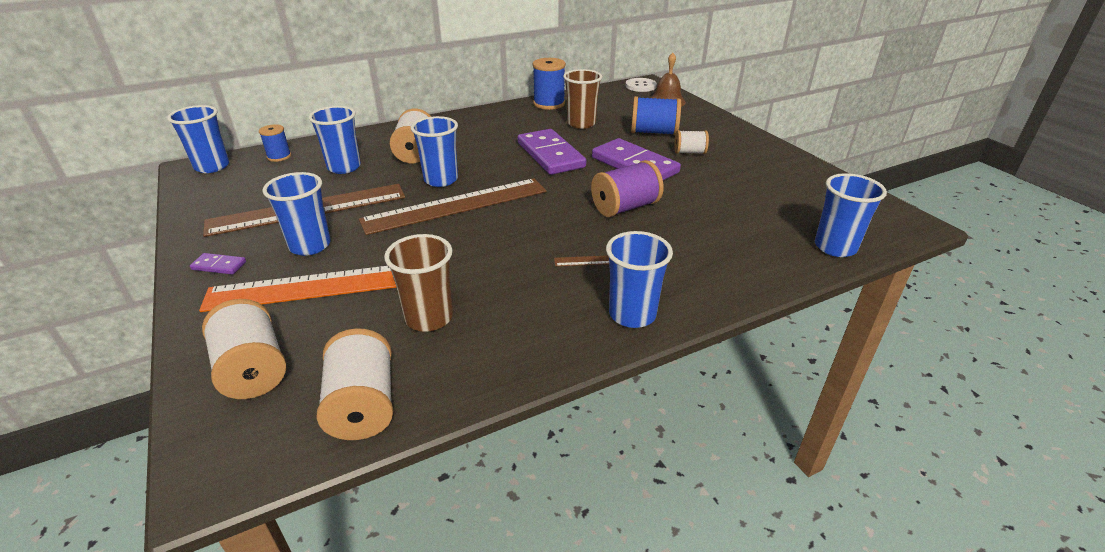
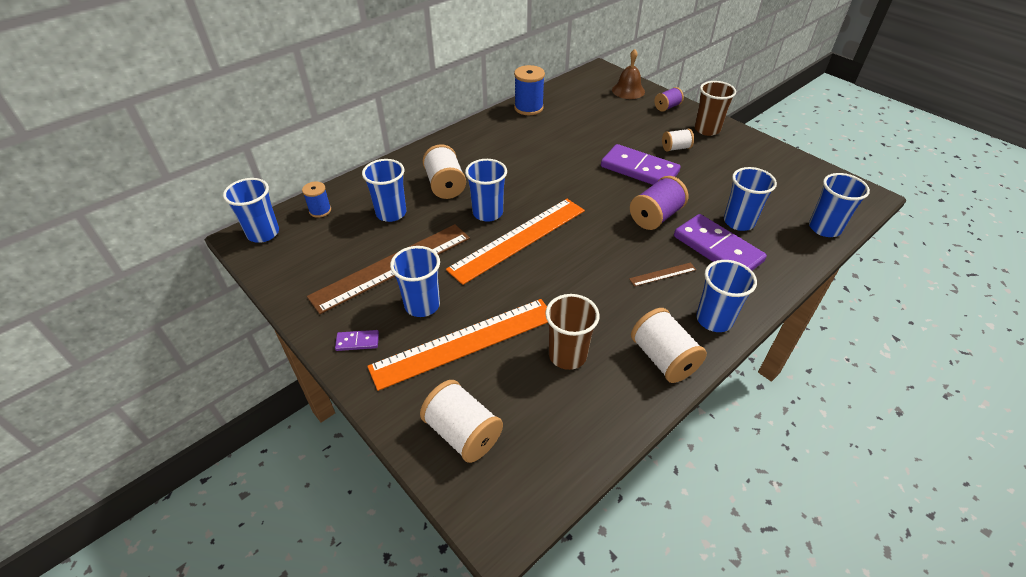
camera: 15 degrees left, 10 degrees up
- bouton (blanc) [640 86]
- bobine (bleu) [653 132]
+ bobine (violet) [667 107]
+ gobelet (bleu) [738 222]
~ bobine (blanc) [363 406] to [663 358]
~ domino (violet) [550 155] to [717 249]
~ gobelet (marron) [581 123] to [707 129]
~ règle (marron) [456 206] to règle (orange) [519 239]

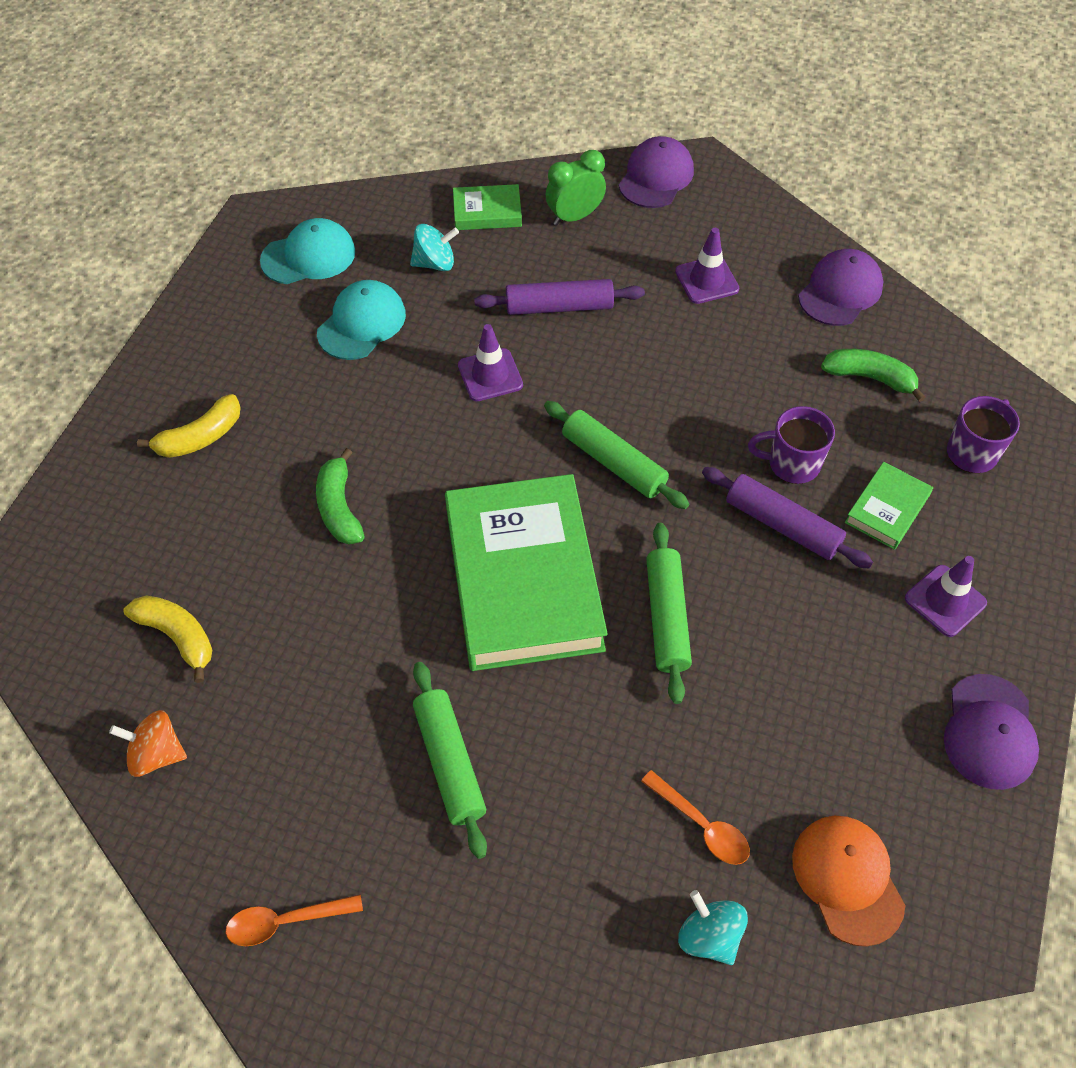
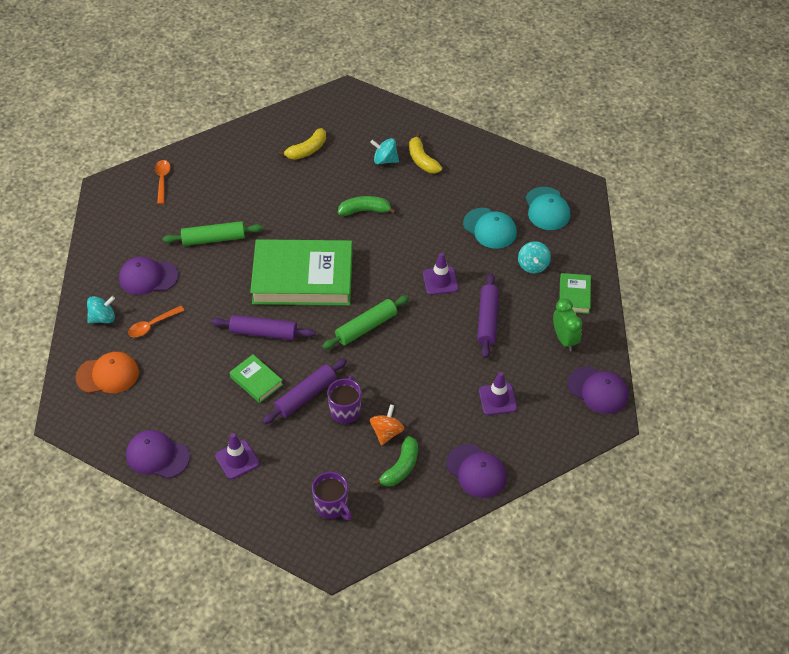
camera: 100 degrees right, 5 degrees down
+ casquette (violet) [148 277]
+ toupie (turquoise) [385 160]
~ toupie (orange) [156 754] to [386 432]
~ livre (vert) [887 509] to [256 381]
~ rouleau à pâtisserie (vert) [667 617] to rouleau à pâtisserie (violet) [263 333]

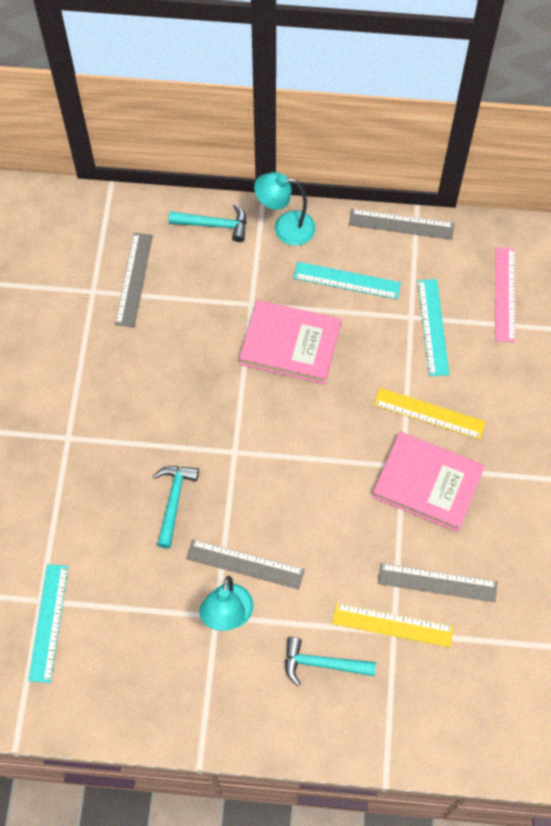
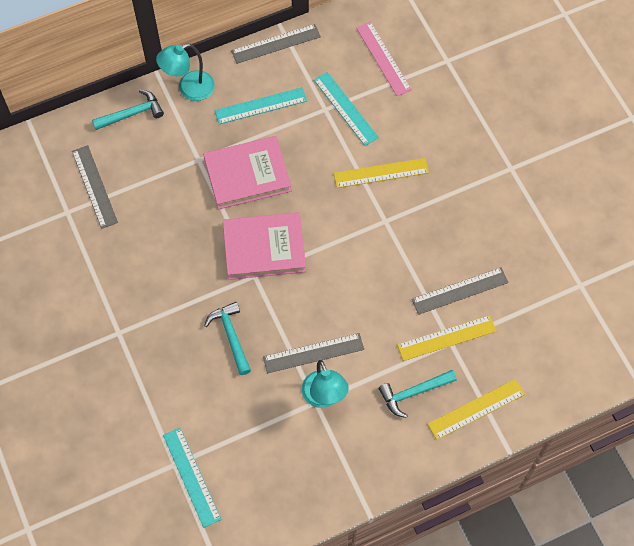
camera: 30 degrees left, 0 degrees up
+ règle (jaune) [476 409]
~ livre (rose) [427 483] to [264 248]

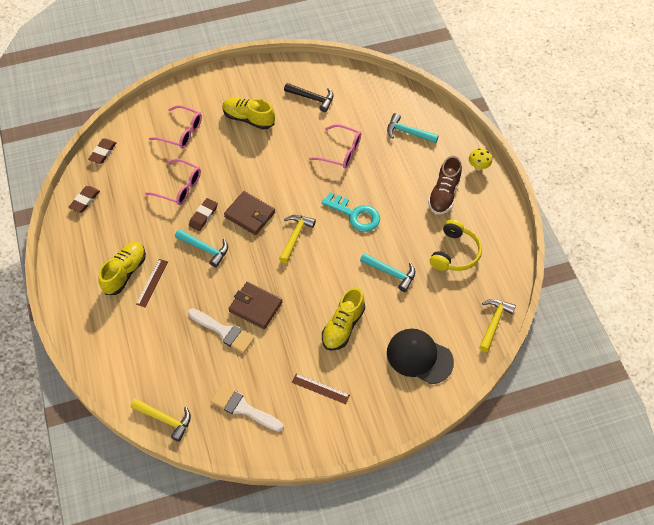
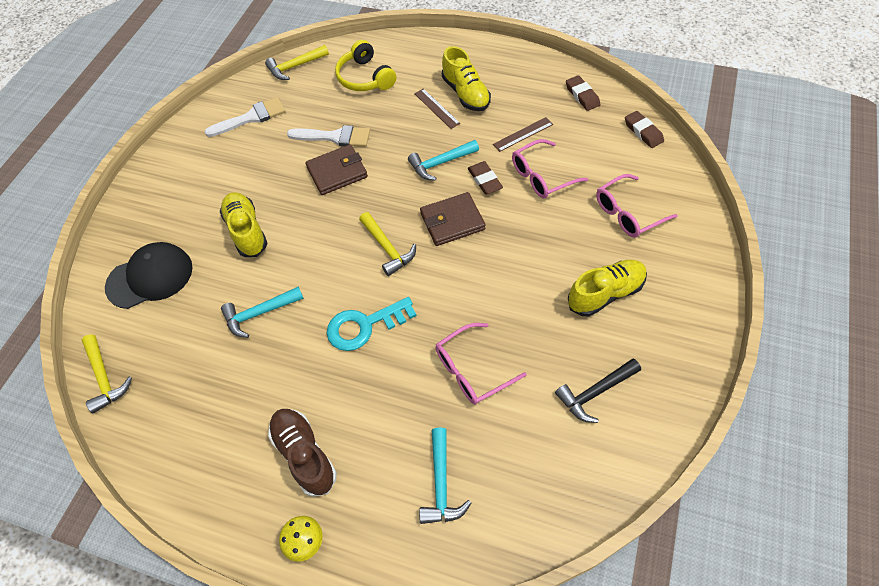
camera: 130 degrees right, 0 degrees up
~ règle (marron) [320 388] to [523 134]
~ casque audio (jaune) [455 253] to [365 78]
~ pinceau (blanc) [224 331] = [335 137] 150 degrees counterclockwise
~ marteau (turquoise) [408 132] = [441 484] 120 degrees clockwise

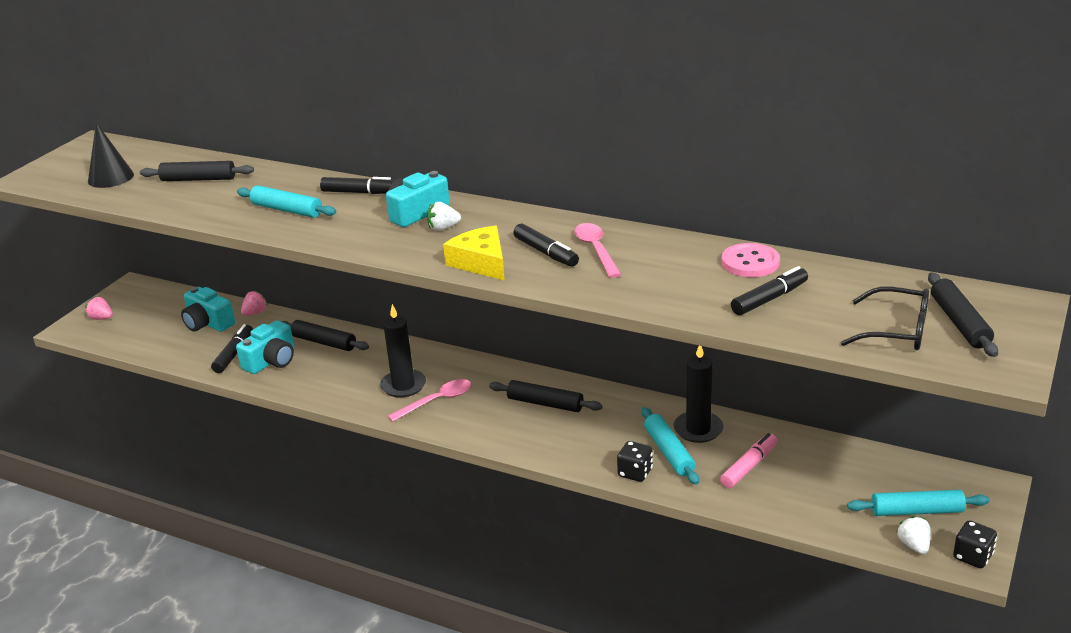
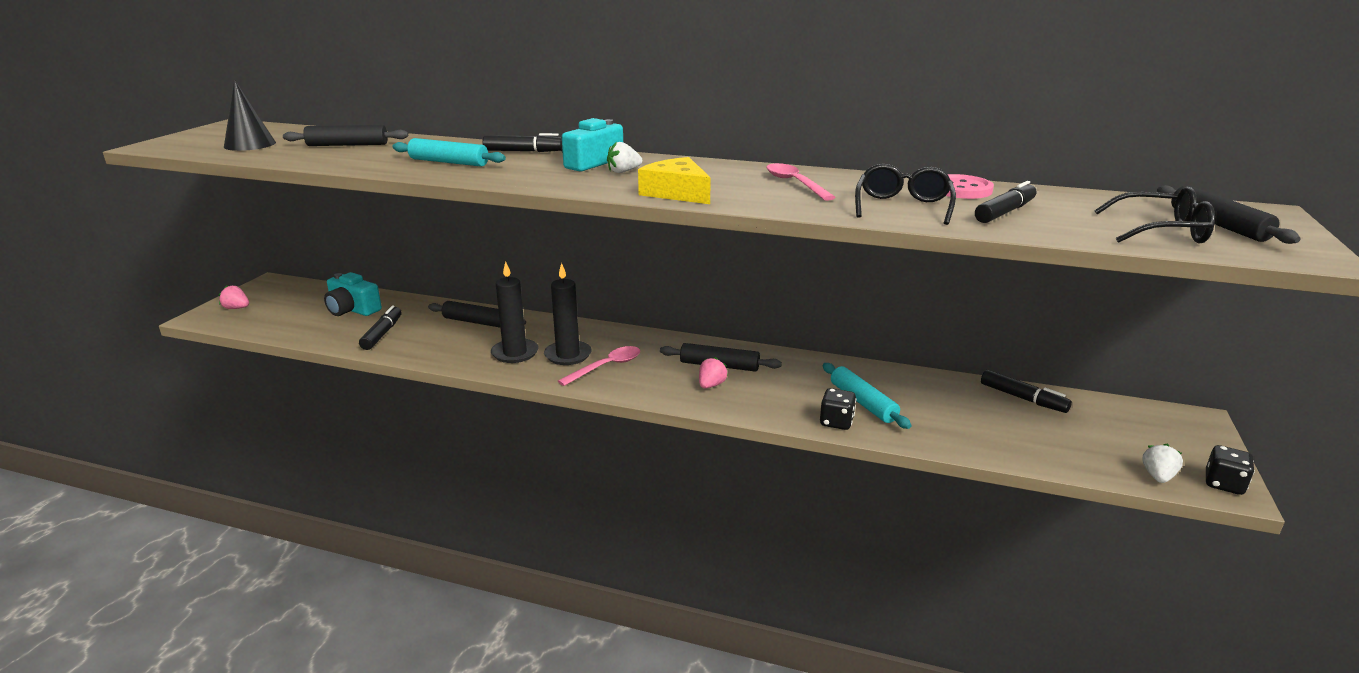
camera: 10 degrees left, 5 degrees down
- appareil photo (turquoise) [271 361]
- feutre (rose) [748 466]
- rouleau à pâtisserie (turquoise) [916 511]
+ lunettes (noir) [902 206]
~ fraise (rose) [255 313] to [711 385]
~ feutre (noir) [546 252] to [1022 398]
~ bougie (noir) [698 429] to [515 353]
~ fraise (blanc) [913 545] = [1158 476] 45 degrees clockwise

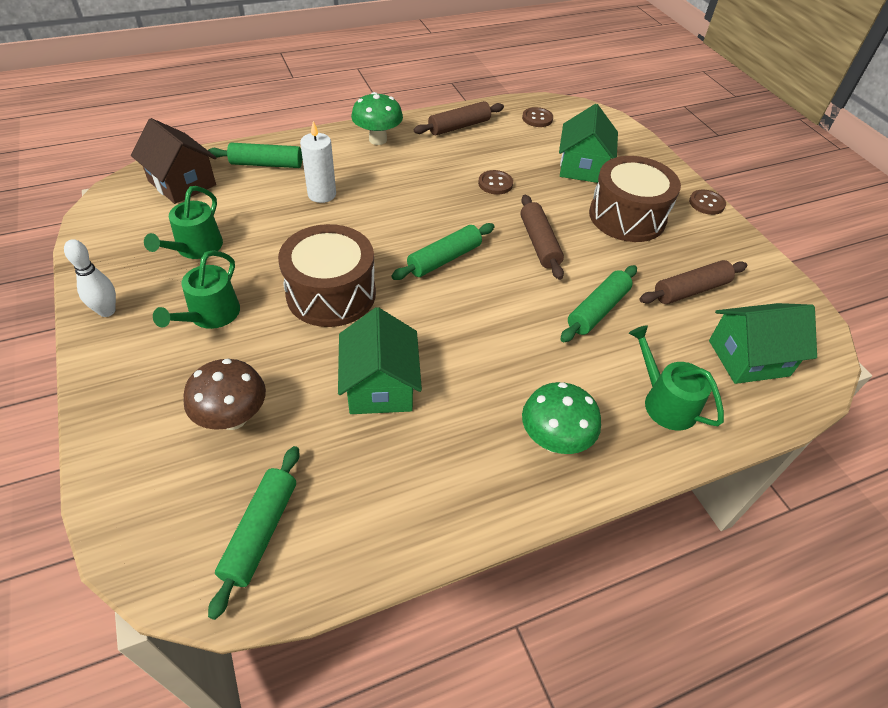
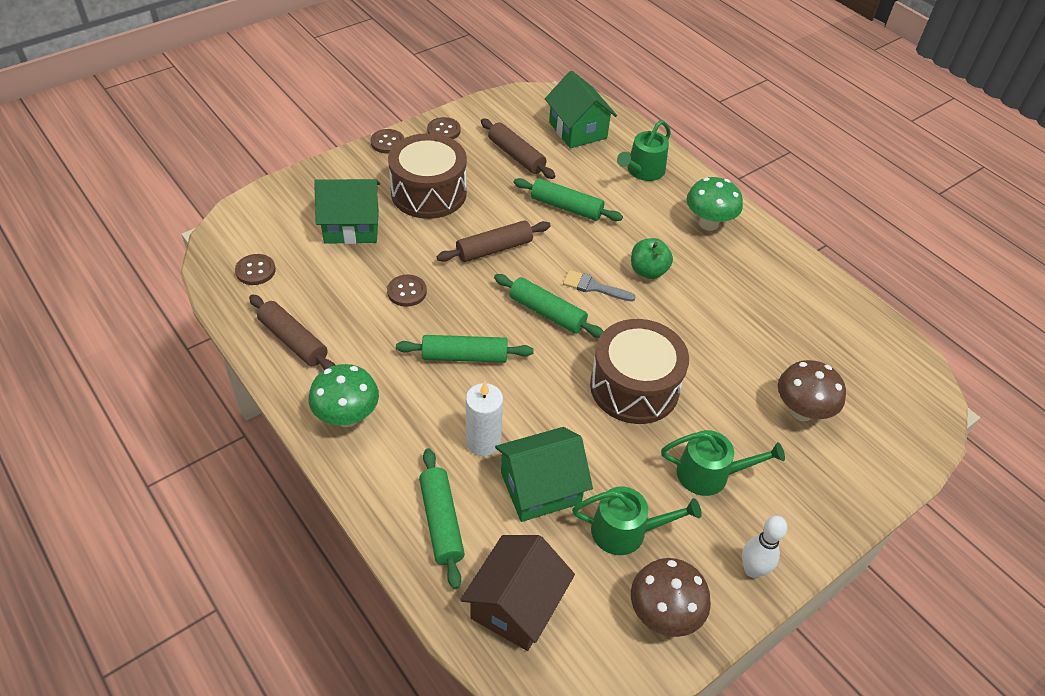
camera: 105 degrees left, 0 degrees up
+ bouton (marron) [444 130]
+ pinceau (gris) [593 287]
+ pomme (vert) [648 271]
+ champignon (marron) [663 614]
~ rouleau à pâtisserie (vert) [260 532] to [464 356]
~ maison (vert) [380 386] to [540 488]

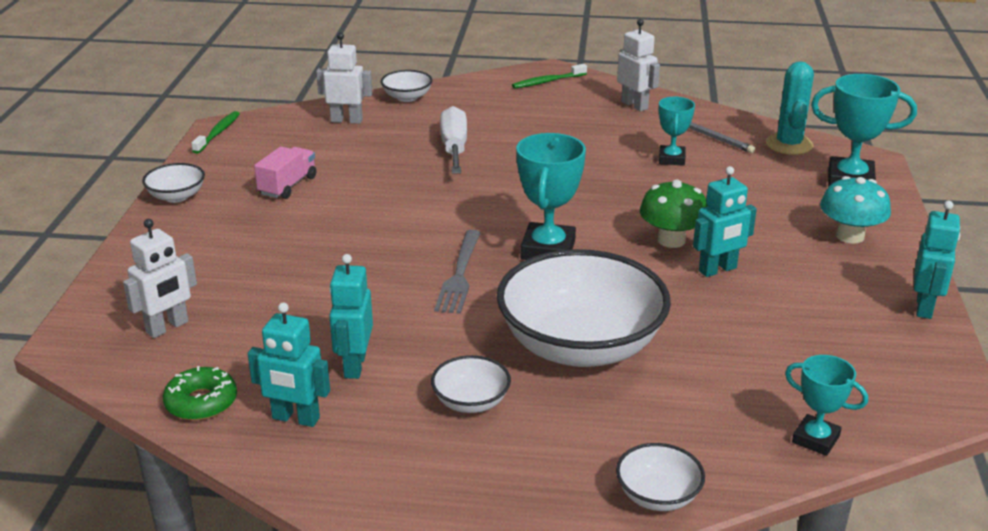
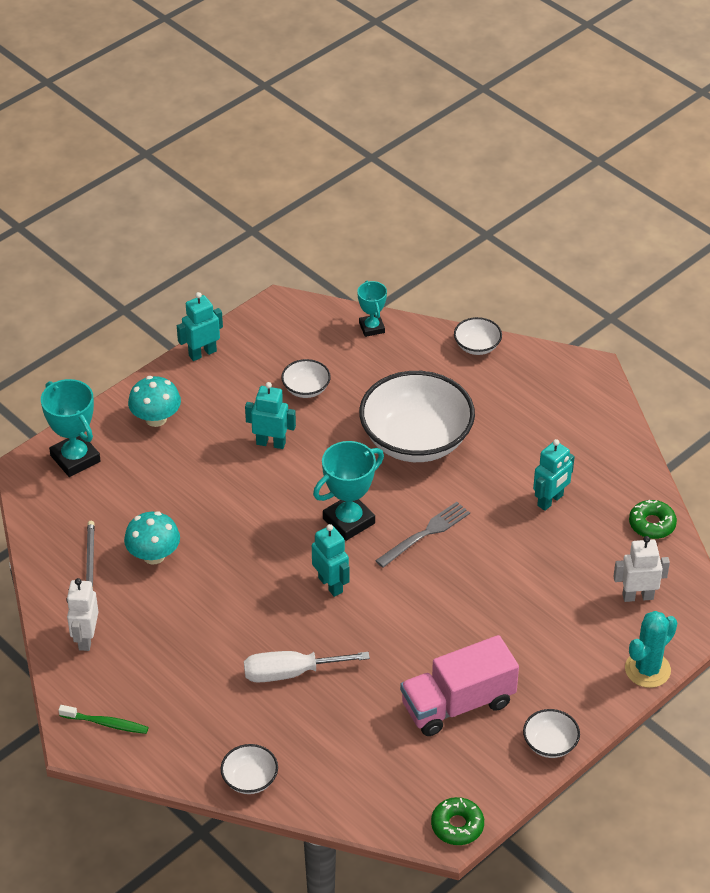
camera: 140 degrees left, 15 degrees up
- robot (blanc) [346 120]
- champignon (vert) [671 240]
~ robot (turquoise) [295 418] to [330 585]
~ bol (blanc) [471 402] to [306 389]
~ cactus (turquoise) [789 144] to [647 669]
~ brosse à dents (vert) [218 133] to beignet (vert) [457 826]
~ trophée (turquoise) [671 159] to champignon (turquoise) [153 555]
~ tournevis (blanc) [454 148] = [290 673] 45 degrees clockwise
~ camion (rose) [288 186] = [457 704] x1.75

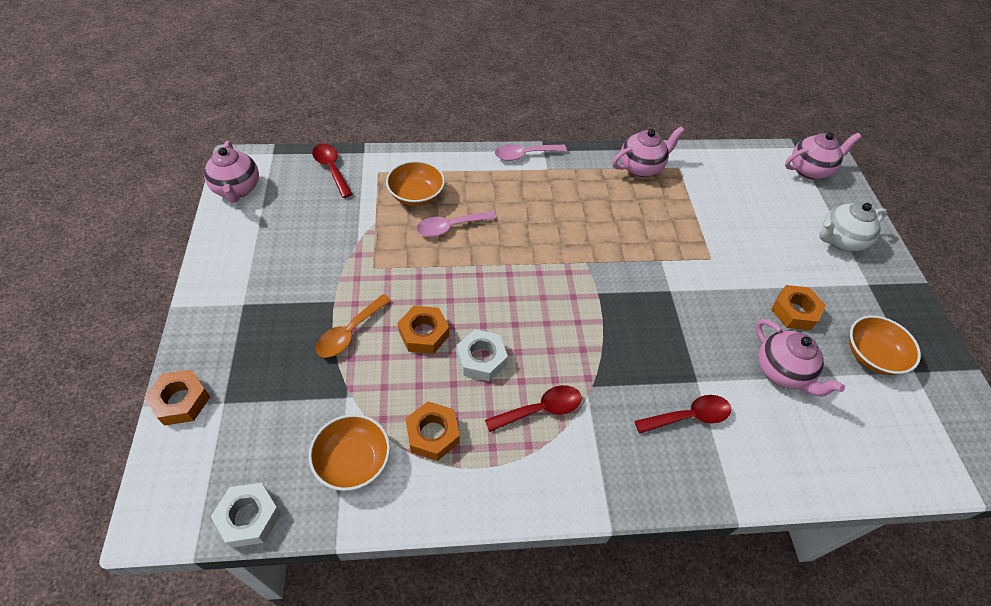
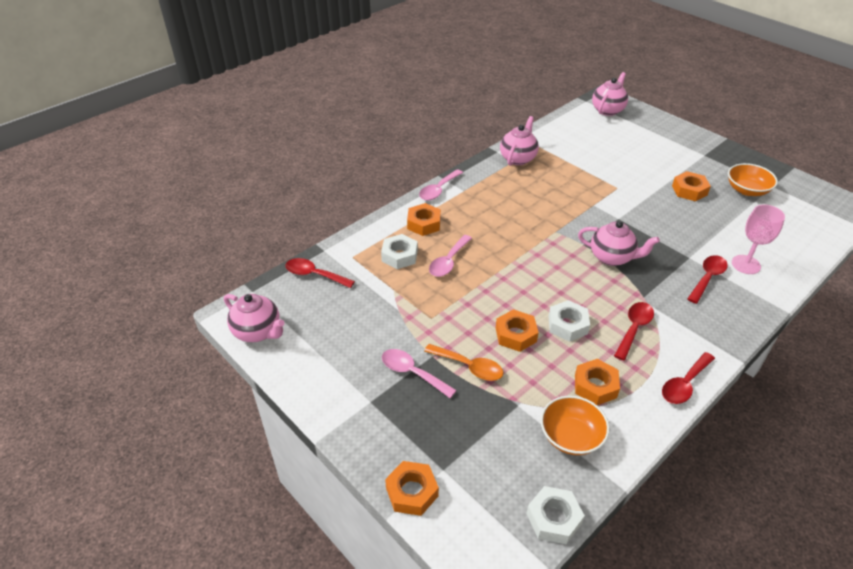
camera: 35 degrees left, 10 degrees down
- théière (blanc) [839 240]
+ cuillère (rose) [412 373]
+ écrou (orange) [424 224]
+ cuillère (rouge) [684 384]
+ verre à pied (rose) [746 264]
~ théière (rose) [781 372] to [612 257]
~ bol (orange) [416 195] to écrou (blanc) [399 256]
~ cuillère (orange) [350 332] = [469 367] 60 degrees counterclockwise

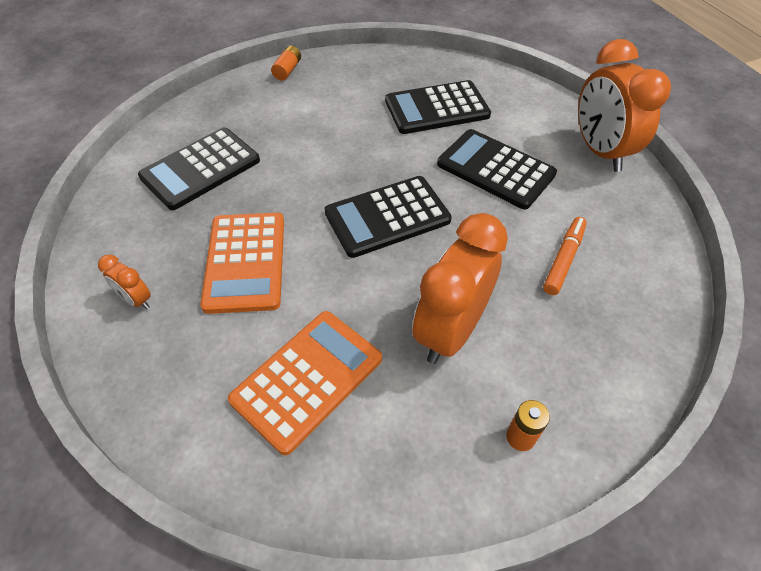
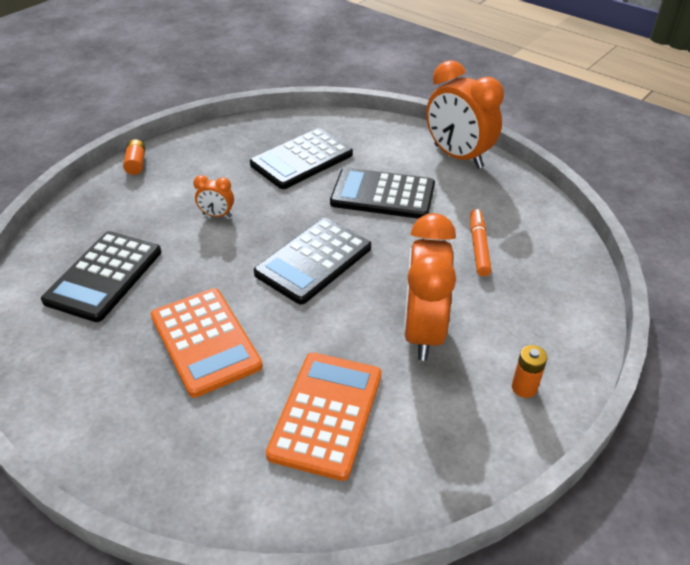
camera: 25 degrees left, 10 degrees down
~ réveil (orange) [136 300] to [217 215]

